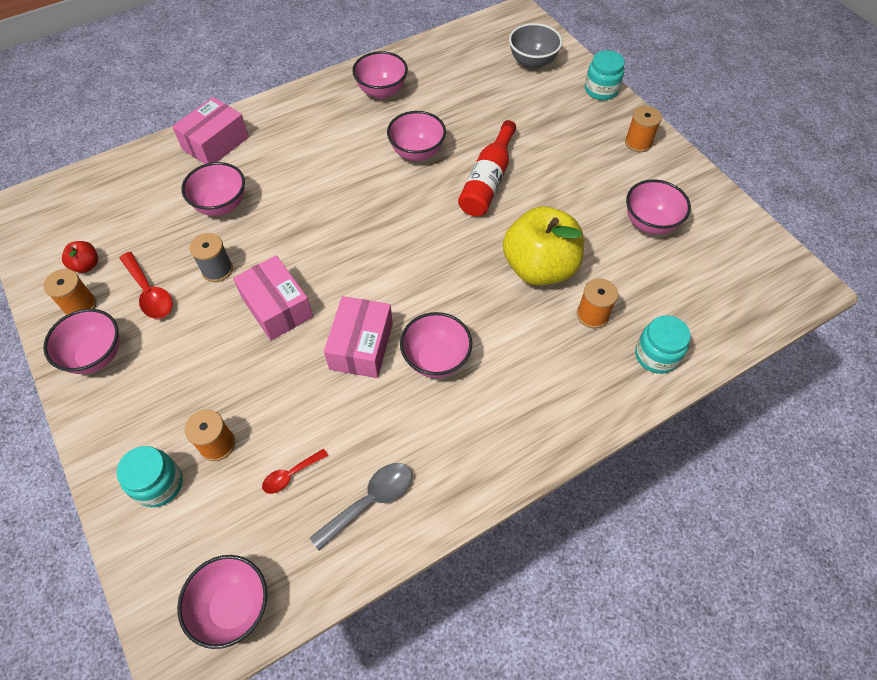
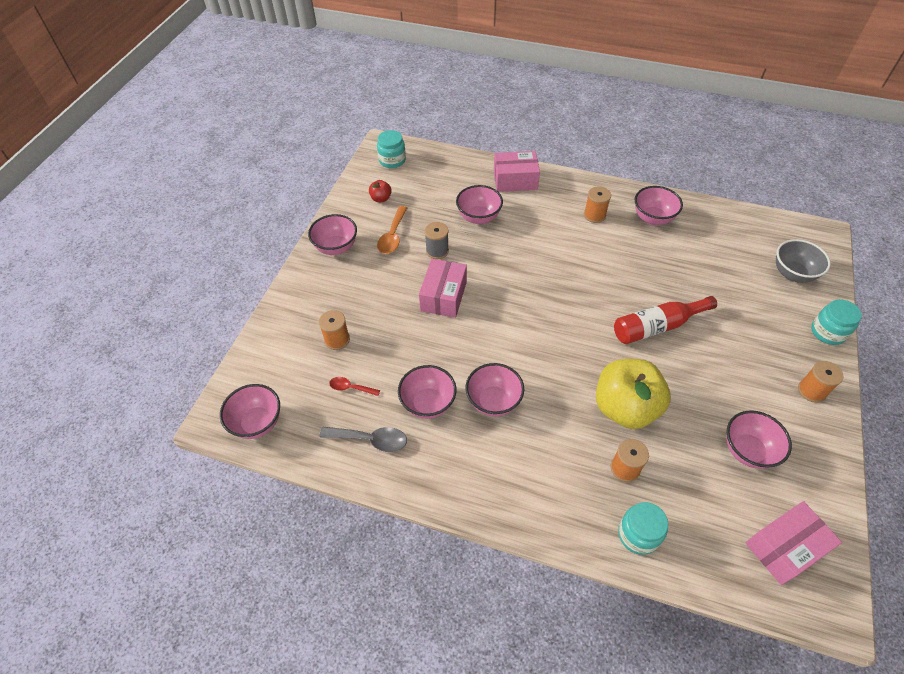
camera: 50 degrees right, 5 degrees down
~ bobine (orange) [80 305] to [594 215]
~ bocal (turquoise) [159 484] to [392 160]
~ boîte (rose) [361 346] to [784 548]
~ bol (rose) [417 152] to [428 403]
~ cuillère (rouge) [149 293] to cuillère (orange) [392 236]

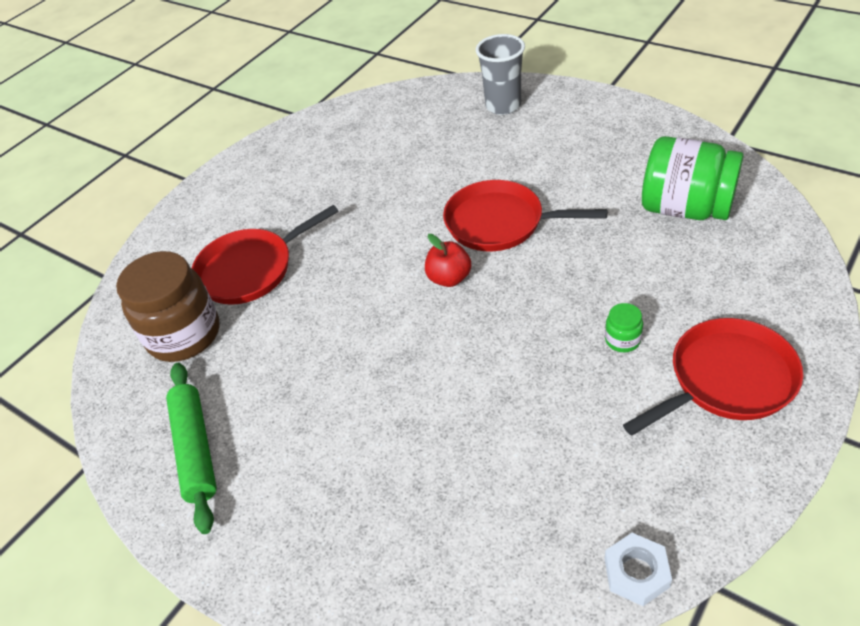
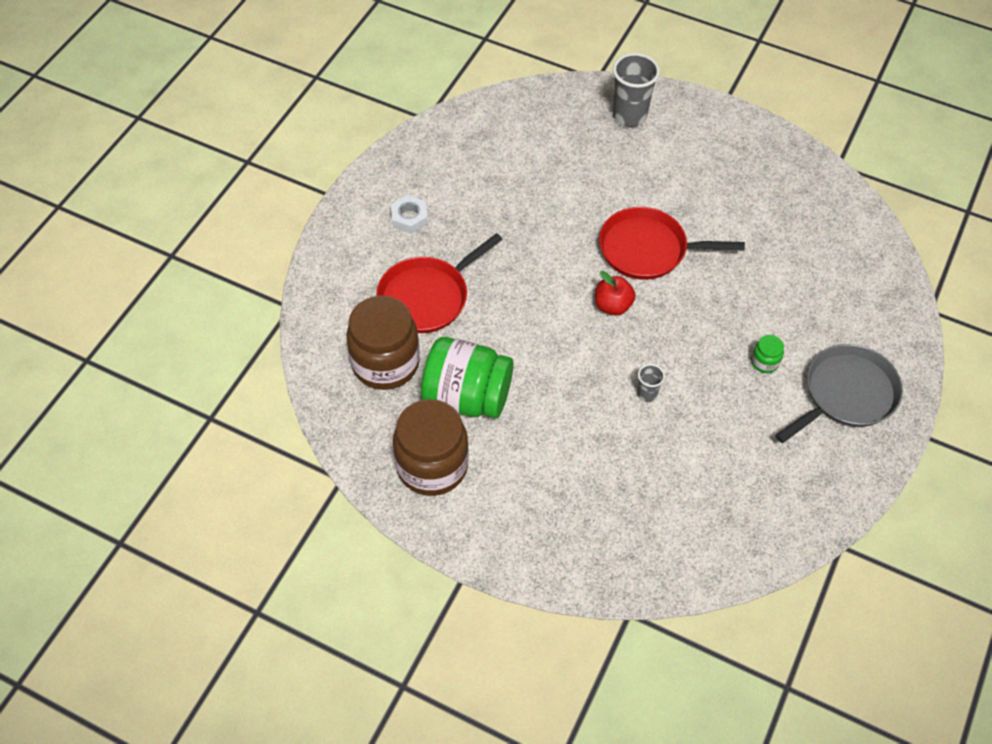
camera: 15 degrees left, 10 degrees up
+ gobelet (gris) [647 394]
~ écrou (blanc) [636 572] to [409 218]
~ bocal (vert) [685 208] to [467 397]
~ rouleau à pâtisserie (vert) [196 449] to bocal (marron) [432 466]
~ poêle (rouge) [727 379] to poêle (gris) [846 394]

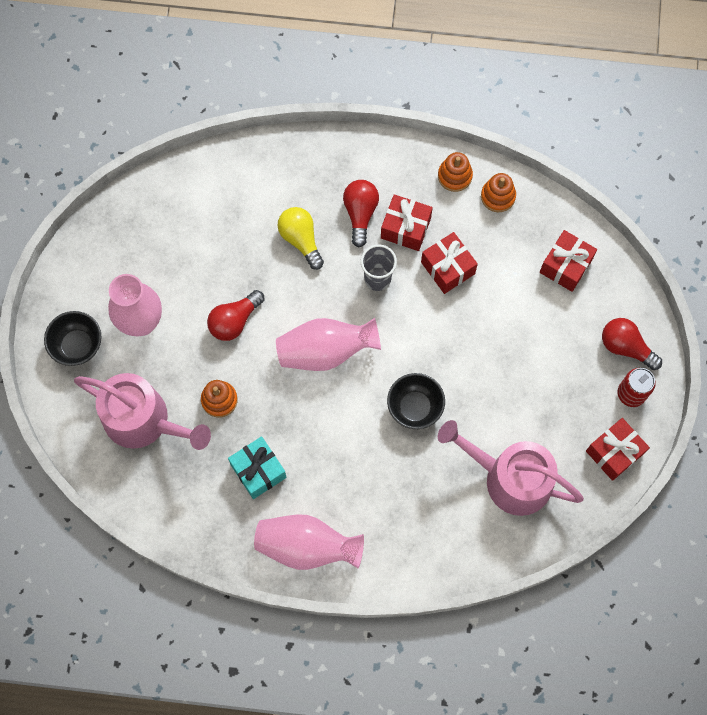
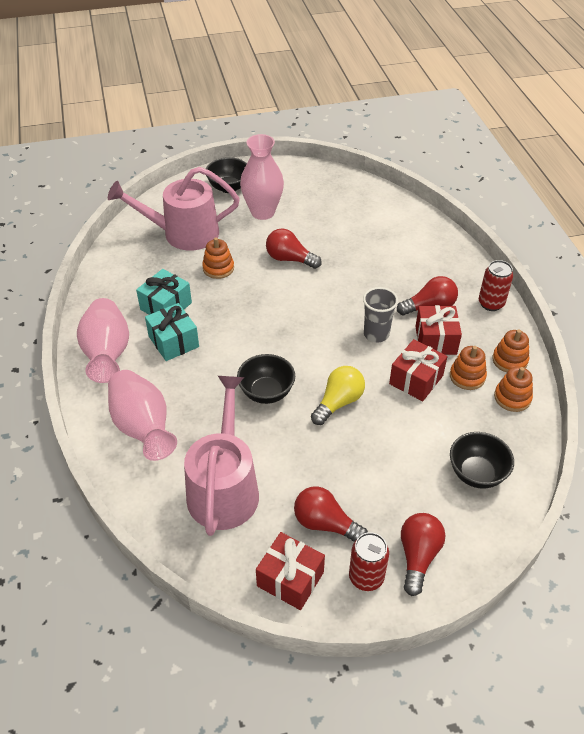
camera: 70 degrees right, 25 degrees down
+ cadeau (turquoise) [173 341]
+ ampoule (rouge) [325 524]
+ jouet à empiler (orange) [467 376]
+ canette (rouge) [491 303]
~ vase (rose) [325 351] to [143 427]
~ ampoule (jaune) [301 239] to [338 402]
~ cadeau (rouge) [565 266] to bol (noir) [476 473]
~ arrosoir (rose) [143 420] = [184 233] 75 degrees clockwise

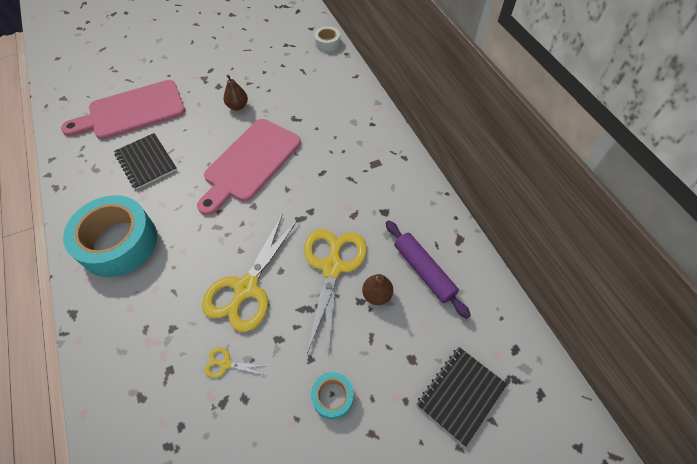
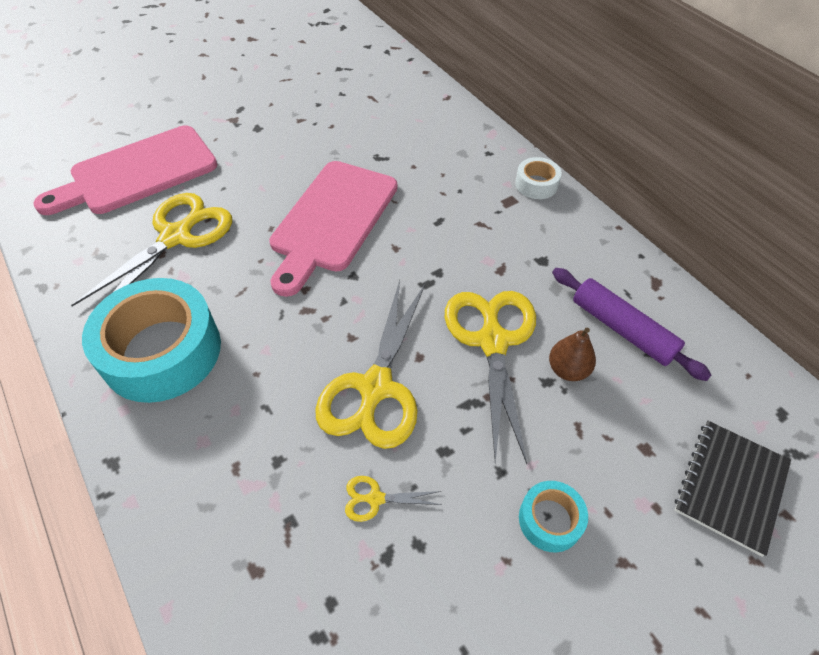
camera: 10 degrees left, 5 degrees down
- poire (marron) [237 106]
~ ruban adhésif (blanc) [327 43] to [536 184]
~ carnet (noir) [146 162] to ciseaux (jaune) [176 236]

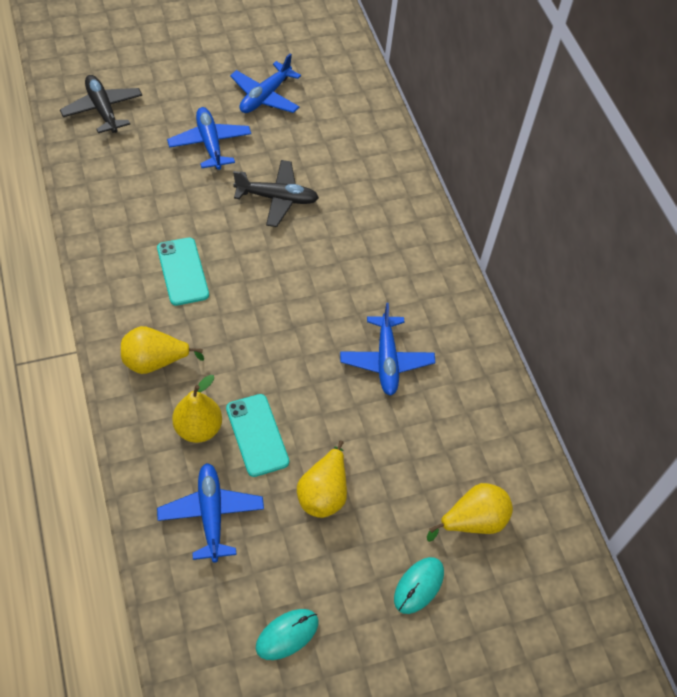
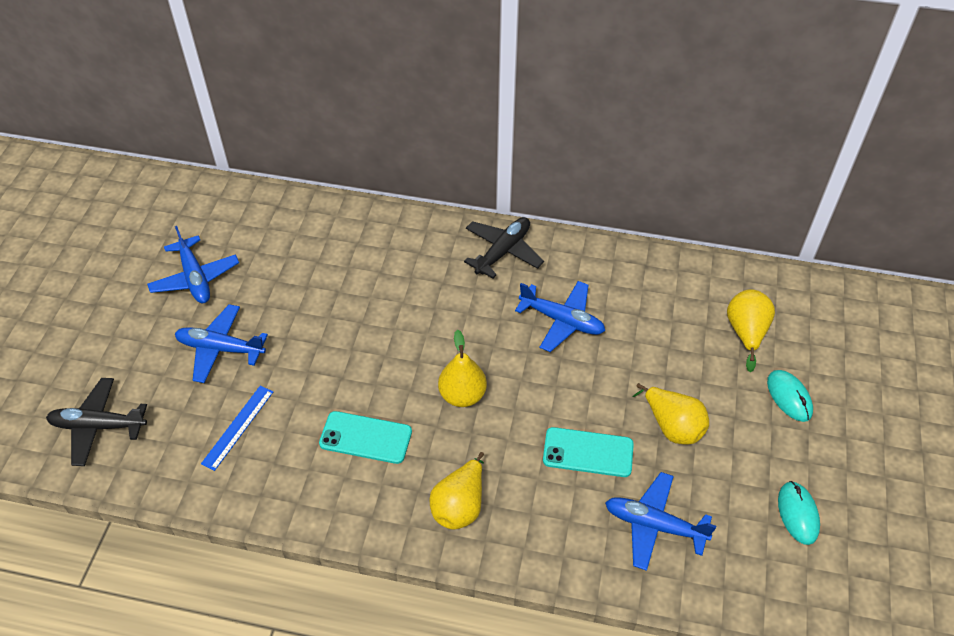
camera: 55 degrees left, 5 degrees down
+ règle (bleu) [238 427]
~ poire (jaune) [198 428] to [462 395]
~ avion (noir) [277 198] to [503 252]

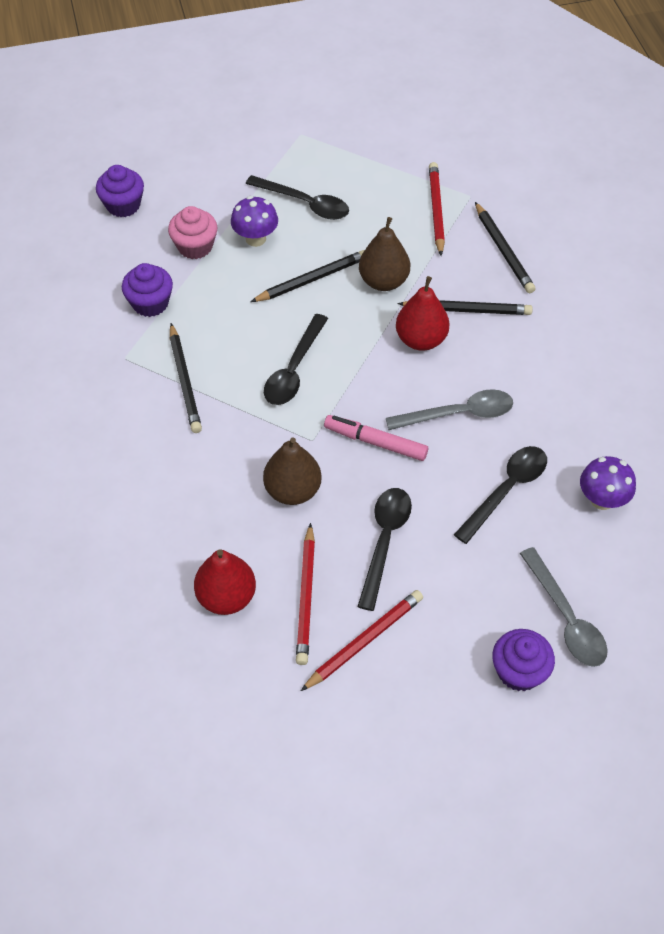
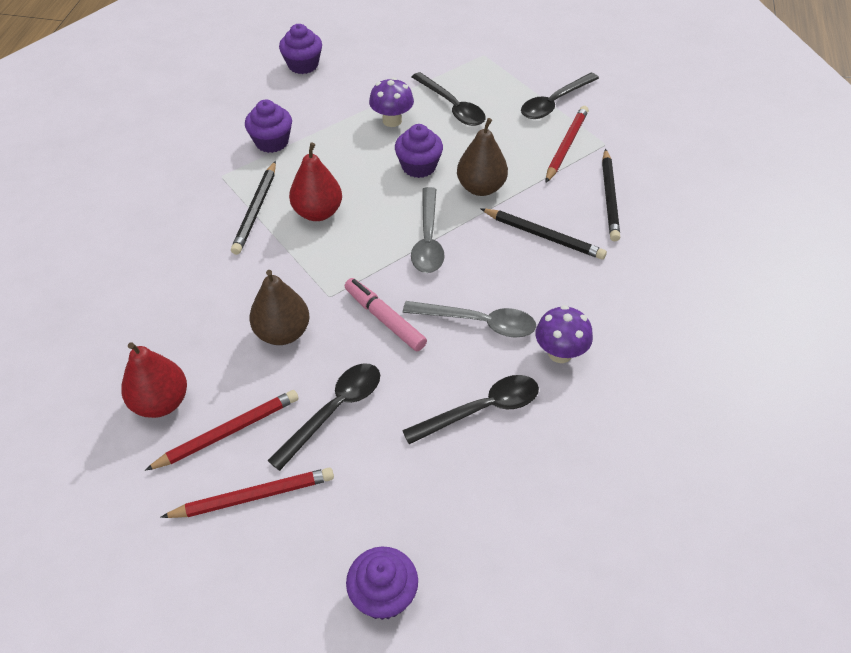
camera: 25 degrees right, 5 degrees down
- muffin (rose) [195 246]
~ cuillère (noir) [294 369] to [554 103]
~ poire (rouge) [421 339] to [318 212]
~ cuillère (gris) [566 618] to [428 239]
~ champignon (violet) [602 499] to [560 353]
~ crayon (noir) [312 279] to muffin (violet) [419 166]
~ crayon (rouge) [305 597] = [228 432] 150 degrees counterclockwise

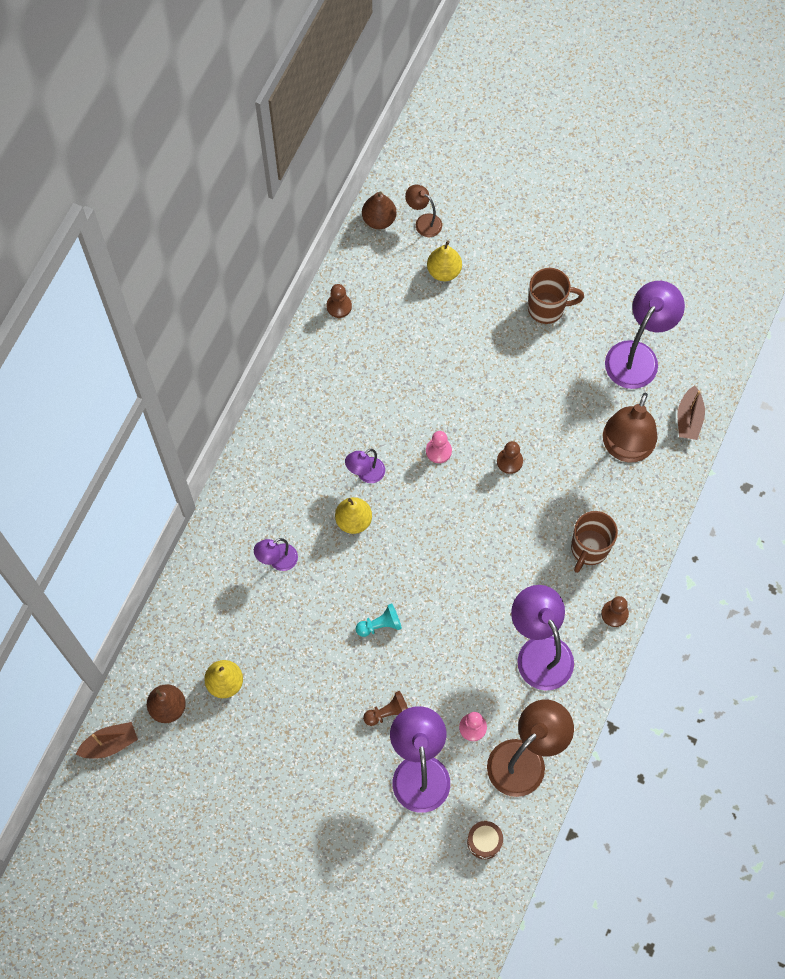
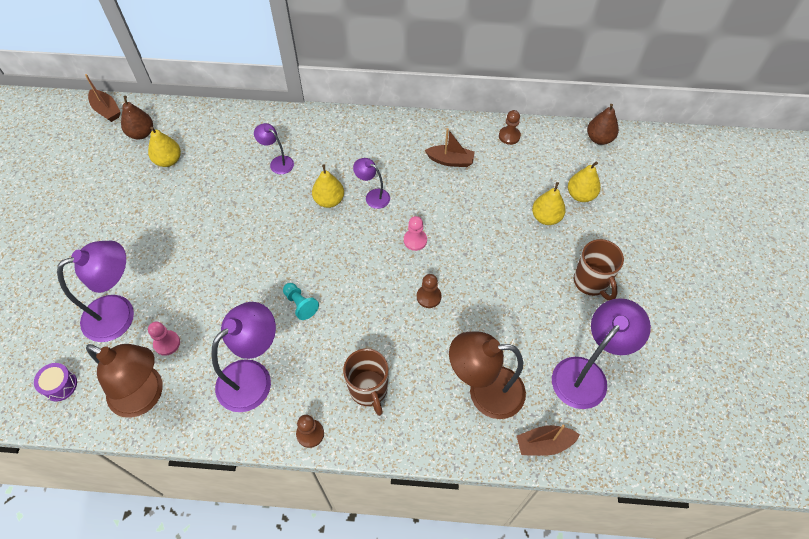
camera: 70 degrees right, 10 degrees down
- pion (marron) [388 712]
- lampe (marron) [423 222]
+ bateau (marron) [450 161]
+ poire (jaune) [546 217]
~ pion (turquoise) [380 625] to [300 304]
~ tambour (marron) [484 841] to tambour (violet) [60 385]
~ tasse (marron) [589 549] = [369 390] 120 degrees counterclockwise
~ lampe (violet) [637 355] = [586 374] 60 degrees counterclockwise

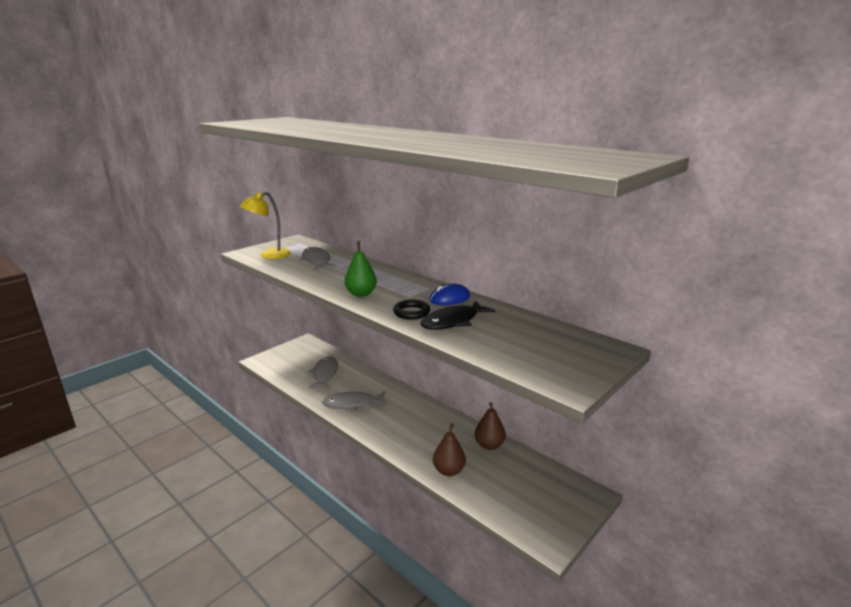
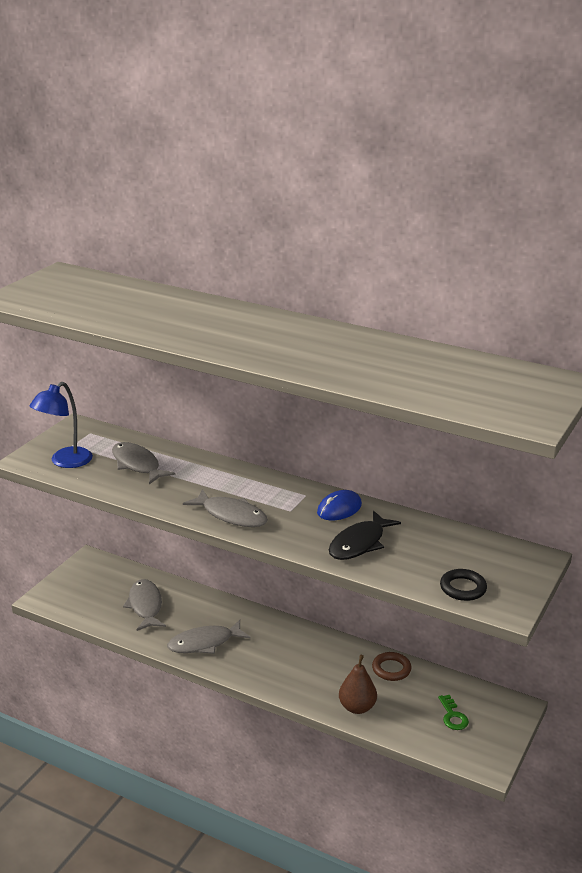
camera: 15 degrees left, 5 degrees up
+ clé (vert) [453 716]
~ anneau (noir) [411 312] to [463 588]
~ poire (vert) [361 294] to poisson (gris) [231 515]
~ poire (marron) [489 445] to anneau (marron) [391 669]
~ lampe (jaune) [269 255] to lampe (bleu) [65 462]

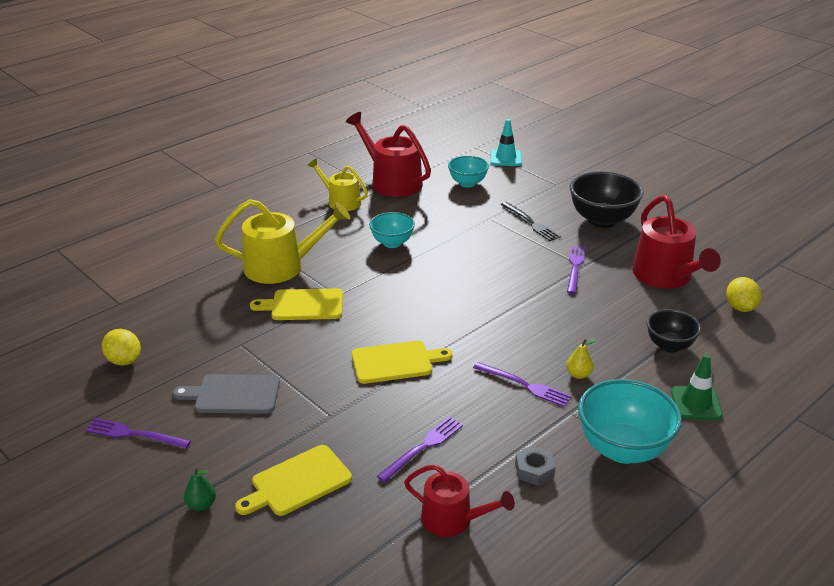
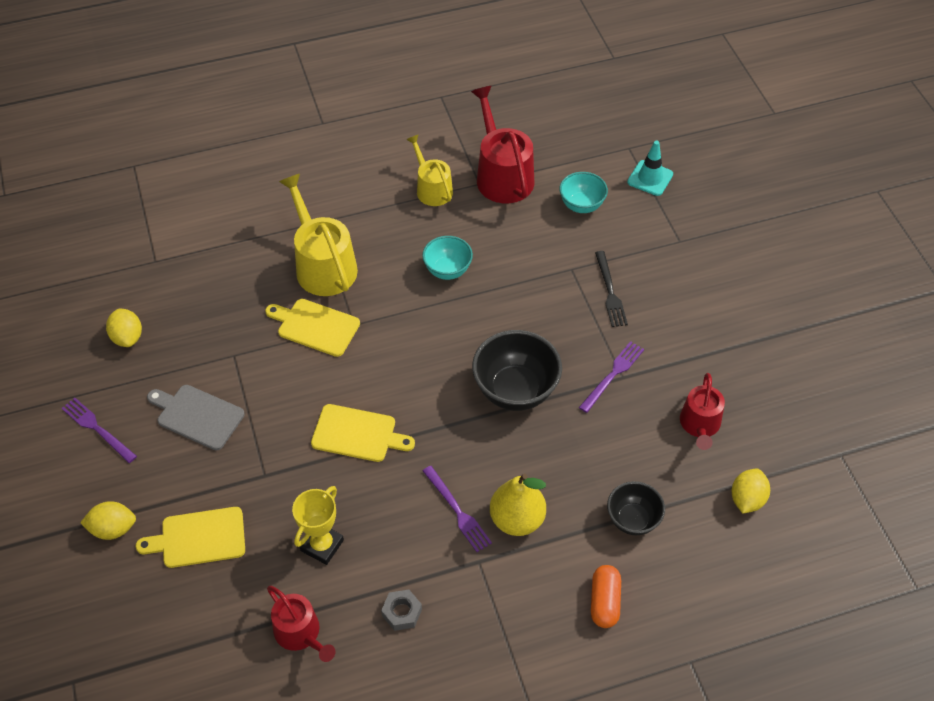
camera: 25 degrees right, 20 degrees up
- bol (turquoise) [623 449]
~ bol (noir) [602 220] to [515 391]
~ poire (vert) [201 505] to citron (jaune) [113 529]
~ fourchette (violet) [423 447] to trophée (jaune) [322 545]
~ cône de chantier (vert) [696 403] to gélule (orange) [604 602]
~ arrosoir (jaune) [281 266] = [323 265] 135 degrees counterclockwise
~ poire (jaune) [578 375] = [517 519] x2.02
~ arrosoir (rouge) [666 276] = [700 425] x0.62

